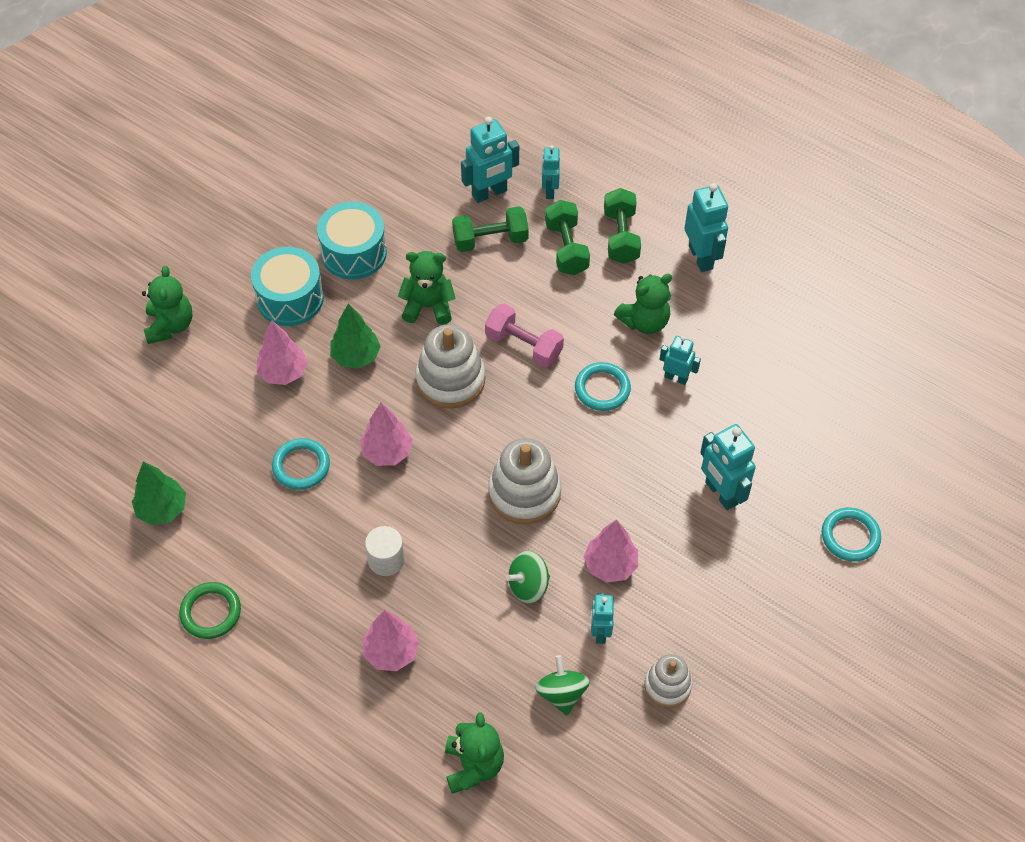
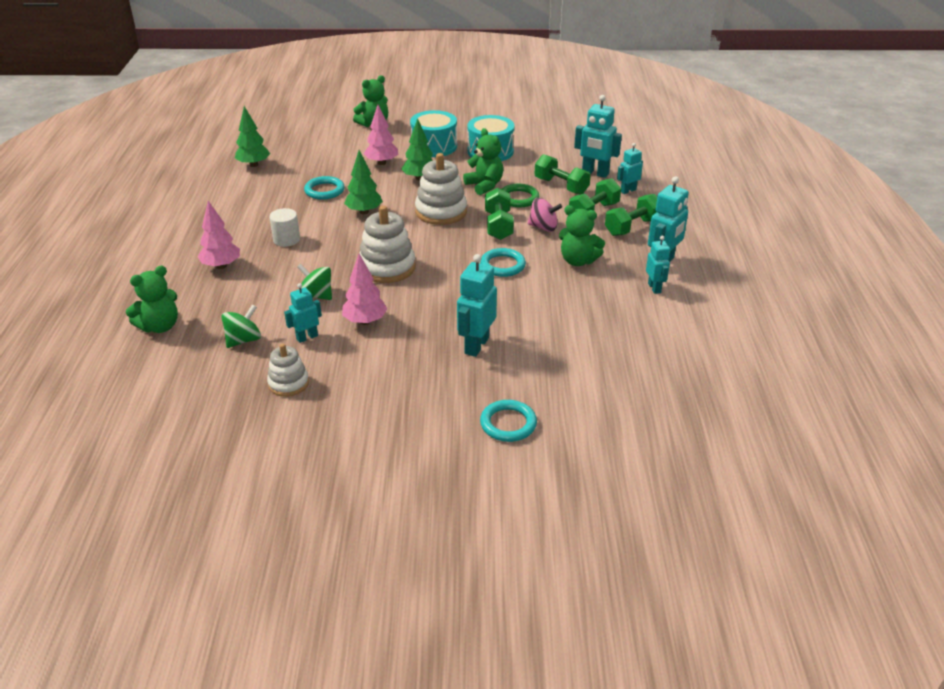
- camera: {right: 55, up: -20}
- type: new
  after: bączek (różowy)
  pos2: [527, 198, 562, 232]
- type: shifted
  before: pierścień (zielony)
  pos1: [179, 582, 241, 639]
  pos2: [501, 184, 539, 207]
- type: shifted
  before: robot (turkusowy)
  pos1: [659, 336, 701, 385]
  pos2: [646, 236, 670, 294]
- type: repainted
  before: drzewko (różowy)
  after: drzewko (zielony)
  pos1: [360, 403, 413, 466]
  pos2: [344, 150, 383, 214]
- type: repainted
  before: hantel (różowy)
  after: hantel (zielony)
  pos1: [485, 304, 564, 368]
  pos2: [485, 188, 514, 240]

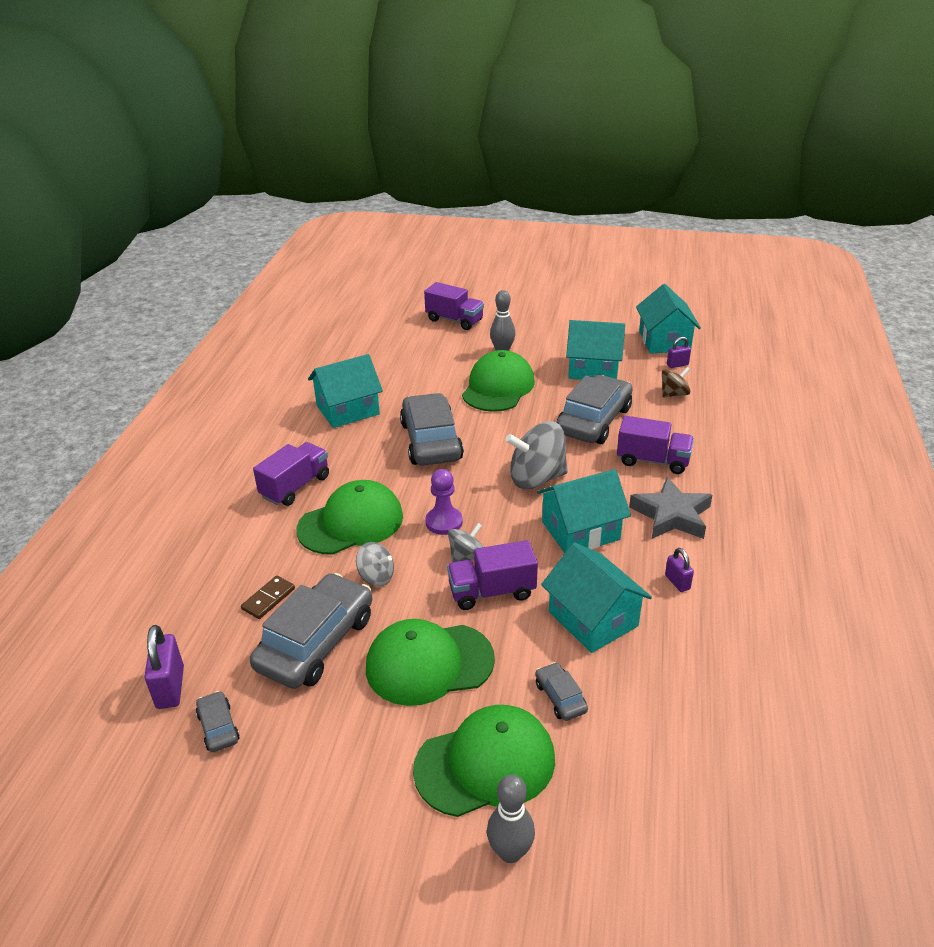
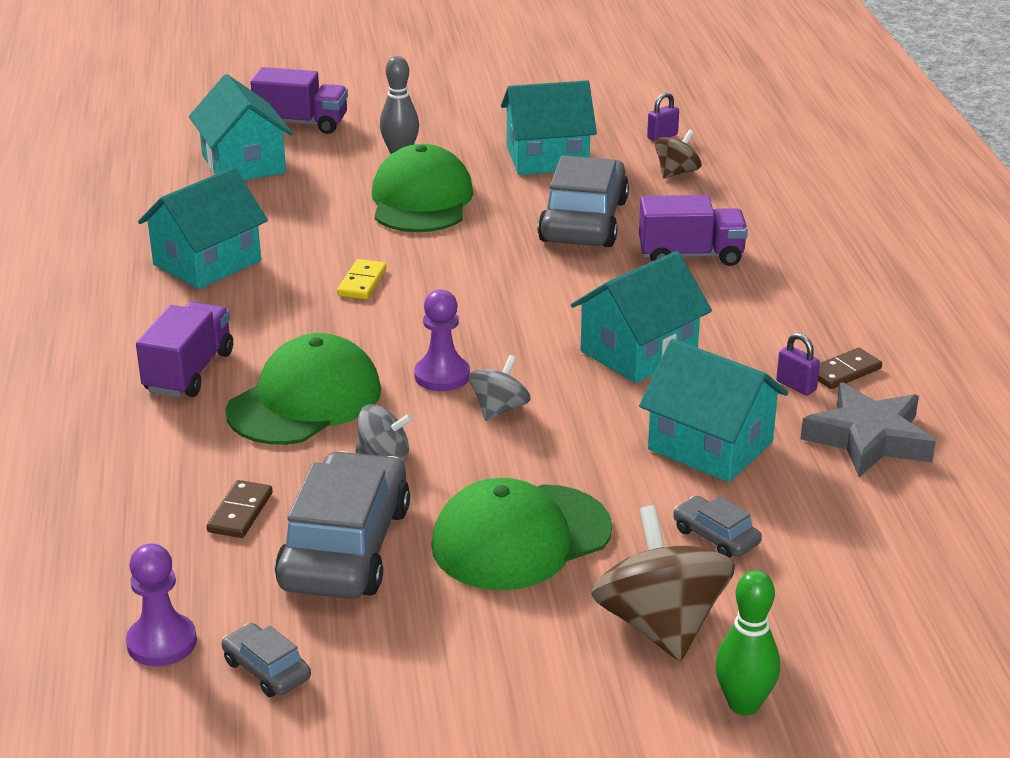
- camera: {right: -20, up: -5}
- type: gone
  before: ciężarówka (fioletowy)
  pos1: [447, 540, 538, 610]
- type: gone
  before: bączek (szary)
  pos1: [506, 421, 568, 489]
- type: new
  after: kostka domina (brązowy)
  pos2: [818, 348, 882, 389]
- type: shifted
  before: gwiazda (szary)
  pos1: [629, 477, 712, 539]
  pos2: [801, 382, 936, 477]
- type: shifted
  before: domek (turkusowy)
  pos1: [636, 284, 701, 354]
  pos2: [189, 74, 293, 181]
- type: swapped
  before: kłódka (fioletowy)
  after: pionek (fioletowy)
  pos1: [144, 625, 184, 709]
  pos2: [126, 543, 197, 666]
- type: swapped
  before: samochód (szary)
  after: kostka domina (żółty)
  pos1: [400, 393, 464, 466]
  pos2: [337, 259, 387, 299]
- type: swapped
  before: czapka (zielony)
  after: bączek (brązowy)
  pos1: [413, 705, 555, 817]
  pos2: [591, 505, 735, 661]
- type: repainted
  before: kręgiel (szary)
  after: kręgiel (zielony)
  pos1: [487, 774, 535, 863]
  pos2: [715, 570, 780, 715]

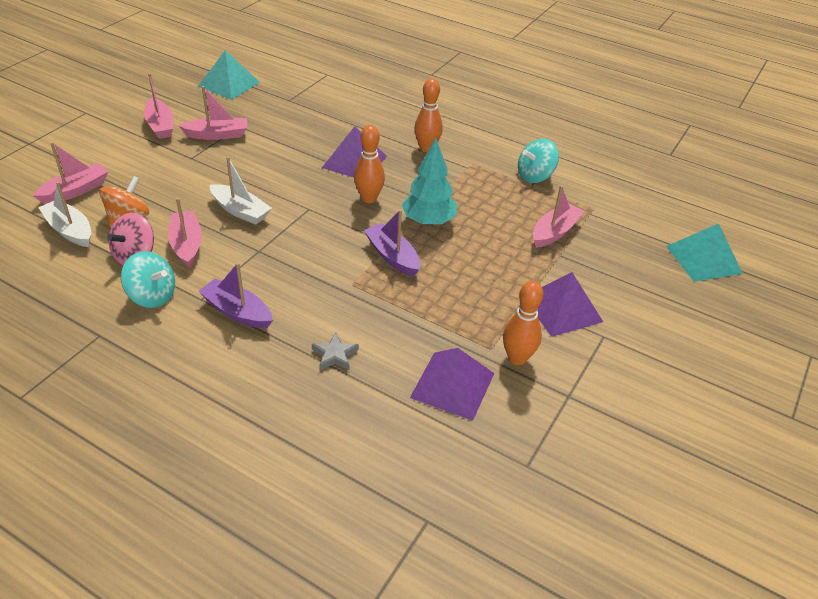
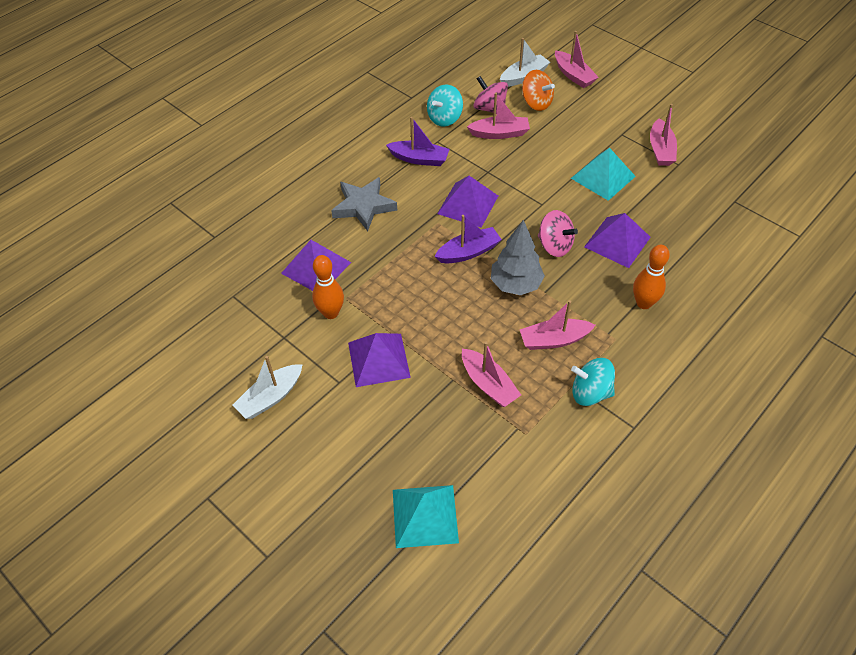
- camera: {right: 105, up: 10}
- type: new
  after: piramida (fioletowy)
  pos2: [437, 176, 498, 228]
- type: shifted
  before: łódka (różowy)
  pos1: [143, 73, 173, 139]
  pos2: [520, 300, 596, 350]
- type: shifted
  before: piramida (turkusowy)
  pos1: [198, 50, 260, 100]
  pos2: [571, 148, 636, 201]
- type: shifted
  before: łódka (biały)
  pos1: [210, 157, 272, 224]
  pos2: [233, 356, 303, 419]
- type: swapped
  before: kręgiel (pomarańczowy)
  after: bączek (różowy)
  pos1: [354, 125, 385, 203]
  pos2: [538, 210, 578, 257]
- type: repainted
  before: drzewko (turkusowy)
  after: drzewko (szary)
  pos1: [402, 138, 457, 226]
  pos2: [491, 220, 545, 295]
- type: rotated
  before: łódka (fioletowy)
  pos1: [198, 263, 273, 328]
  pos2: [386, 117, 450, 166]
  turn: 60
- type: rotated
  before: bączek (turkusowy)
  pos1: [518, 139, 559, 183]
  pos2: [571, 358, 615, 406]
  turn: -60
- type: scaled
  before: gwiazda (szary)
  pos1: [312, 332, 359, 370]
  pos2: [331, 177, 397, 231]
  scale: 1.88

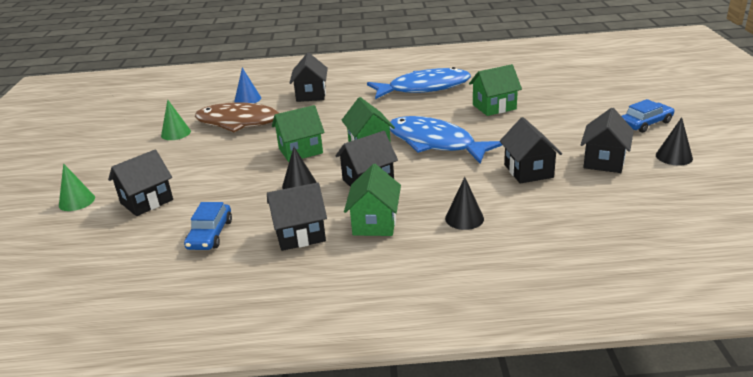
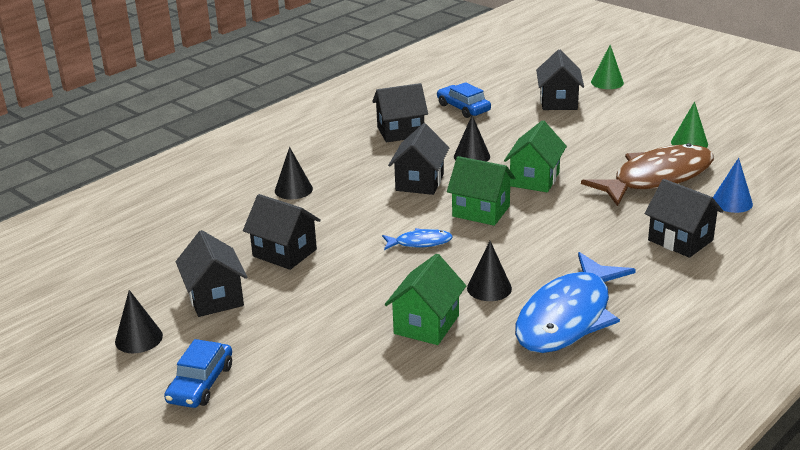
- camera: {right: 135, up: 0}
- type: gone
  before: domek (zielony)
  pos1: [344, 164, 401, 236]
- type: new
  after: stożek (czarny)
  pos2: [467, 241, 512, 301]
- type: rotated
  before: domek (czarny)
  pos1: [267, 183, 327, 251]
  pos2: [372, 83, 428, 142]
  turn: 45
- type: scaled
  before: ryba (niebieski)
  pos1: [390, 116, 502, 163]
  pos2: [382, 228, 453, 250]
  scale: 0.44

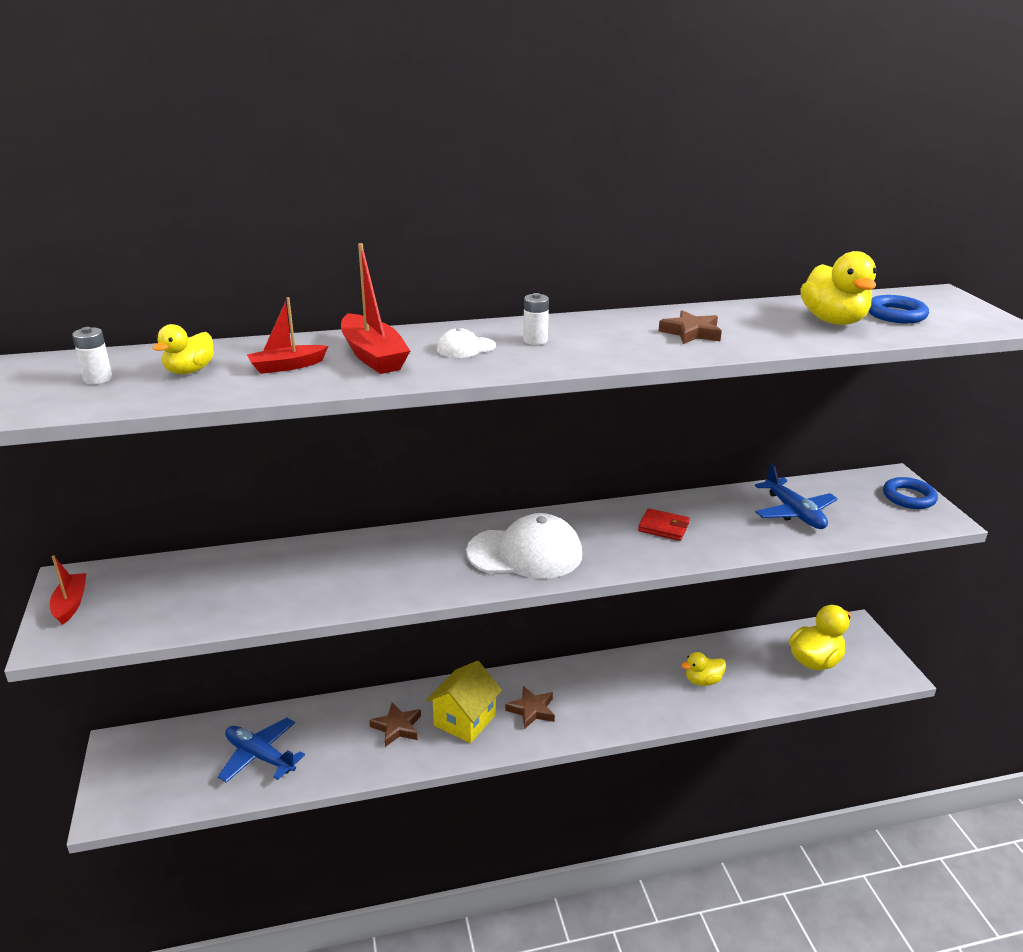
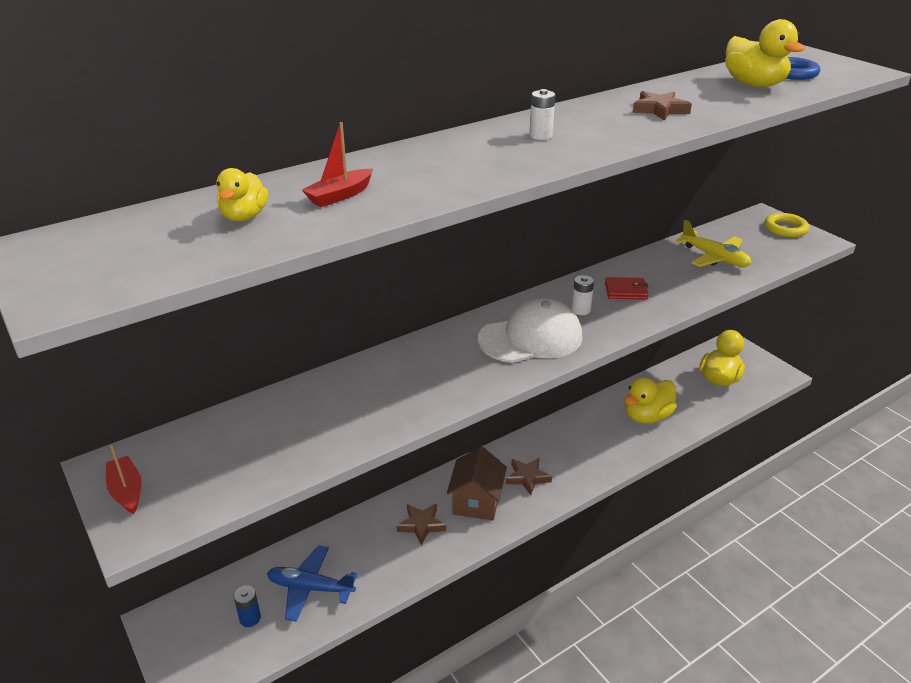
- camera: {right: -20, up: 5}
- type: gone
  before: łódka (czerwony)
  pos1: [341, 243, 410, 374]
- type: gone
  before: czapka (biały)
  pos1: [437, 328, 496, 358]
- type: new
  after: bateria (niebieski)
  pos2: [234, 585, 261, 627]
- type: shifted
  before: bateria (biały)
  pos1: [72, 327, 112, 384]
  pos2: [571, 275, 594, 315]
- type: repainted
  before: domek (żółty)
  after: domek (brązowy)
  pos1: [426, 661, 502, 743]
  pos2: [447, 446, 507, 521]
- type: repainted
  before: samolot (niebieski)
  after: samolot (żółty)
  pos1: [755, 463, 838, 529]
  pos2: [676, 220, 752, 267]
- type: repainted
  before: pierścień (niebieski)
  after: pierścień (żółty)
  pos1: [883, 477, 938, 509]
  pos2: [764, 213, 809, 237]
- type: scaled
  before: kaczka (żółty)
  pos1: [681, 652, 726, 686]
  pos2: [624, 377, 677, 424]
  scale: 1.65

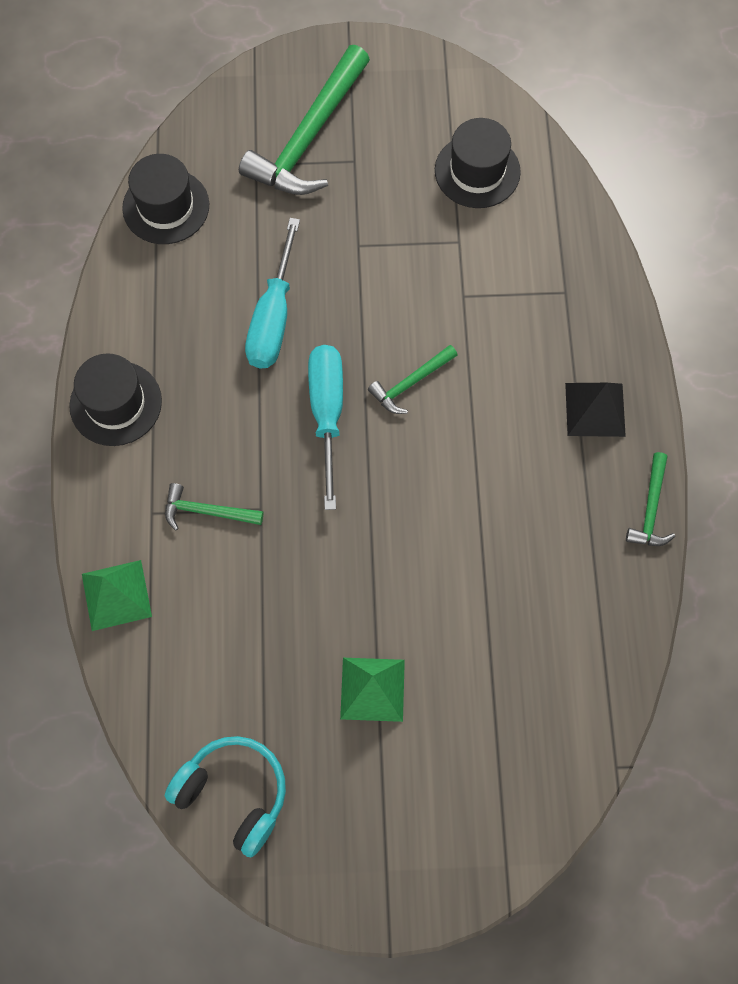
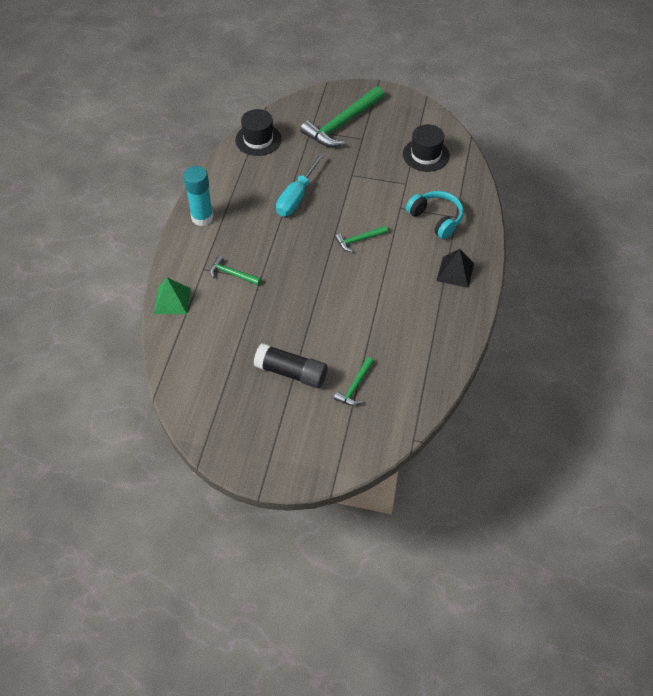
- camera: {right: 15, up: -15}
- type: gone
  before: śrubokręt (turkusowy)
  pos1: [308, 345, 343, 510]
- type: shifted
  before: słuchawki (turkusowy)
  pos1: [165, 736, 286, 857]
  pos2: [406, 191, 464, 239]
- type: shifted
  before: młotek (zielony)
  pos1: [626, 452, 675, 546]
  pos2: [334, 357, 374, 406]
- type: swapped
  before: kapelusz (czarny)
  after: klej w sztyfcie (turkusowy)
  pos1: [69, 353, 162, 446]
  pos2: [183, 166, 214, 226]
- type: swapped
  before: piramida (zielony)
  after: klej w sztyfcie (czarny)
  pos1: [340, 658, 405, 722]
  pos2: [253, 343, 328, 388]

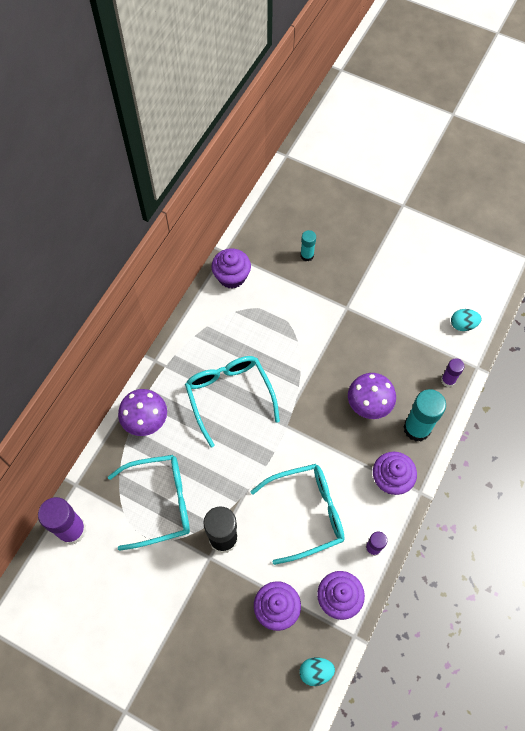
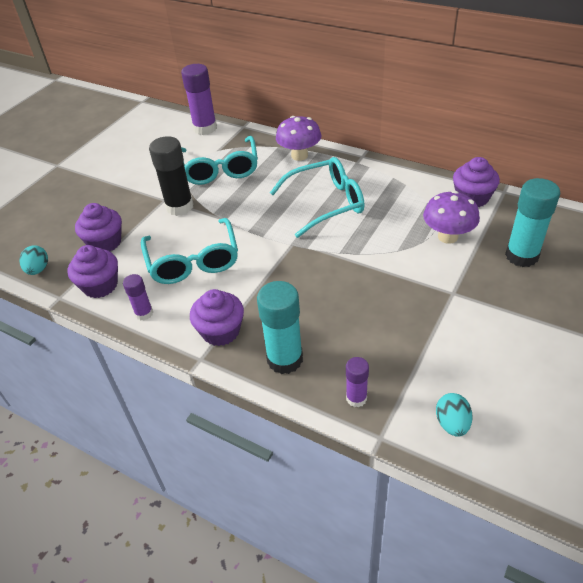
- camera: {right: 95, up: -20}
- type: shifted
  before: grzyb (fioletowy)
  pos1: [348, 373, 396, 419]
  pos2: [423, 191, 480, 244]
- type: scaled
  before: klej w sztyfcie (turkusowy)
  pos1: [300, 230, 316, 261]
  pos2: [505, 178, 560, 267]
  scale: 1.83

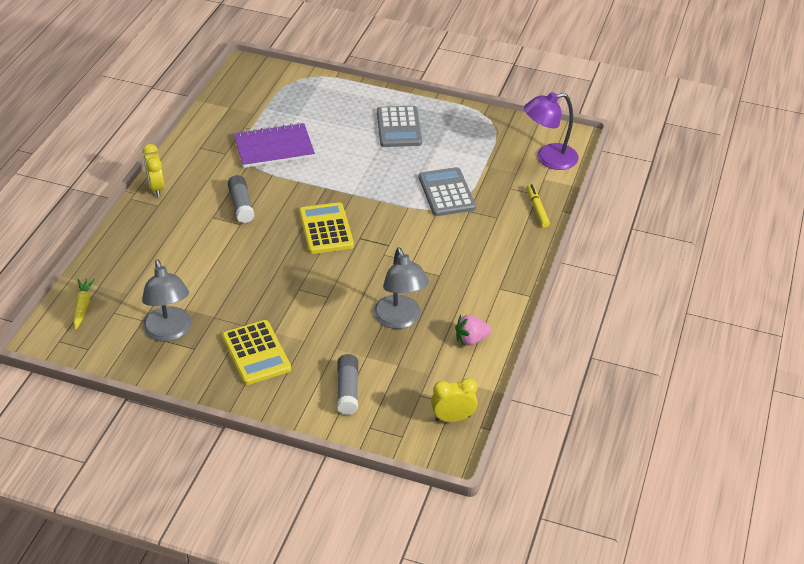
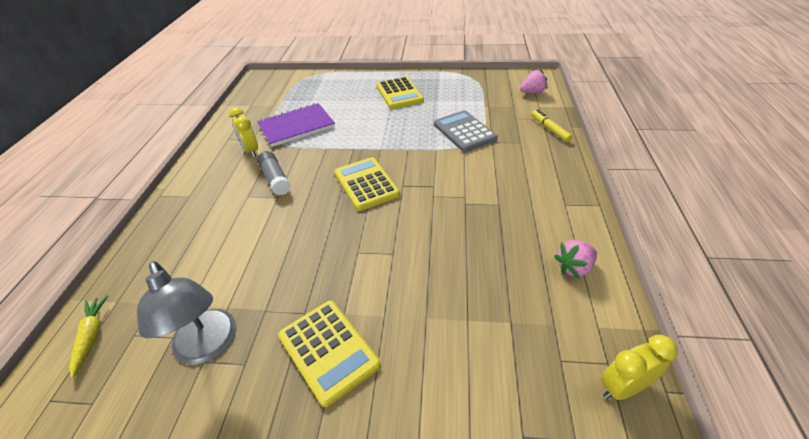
- camera: {right: -10, up: 0}
- type: gone
  before: klej w sztyfcie (szary)
  pos1: [337, 354, 358, 415]
- type: gone
  before: lampka (szary)
  pos1: [374, 247, 429, 329]
- type: shifted
  before: budzik (żółty)
  pos1: [143, 144, 164, 197]
  pos2: [229, 107, 258, 157]
- type: swapped
  before: lampka (fioletowy)
  after: truskawka (różowy)
  pos1: [524, 92, 579, 170]
  pos2: [520, 69, 548, 93]
- type: repainted
  before: kalkulator (szary)
  after: kalkulator (żółty)
  pos1: [377, 106, 422, 147]
  pos2: [376, 77, 424, 109]

